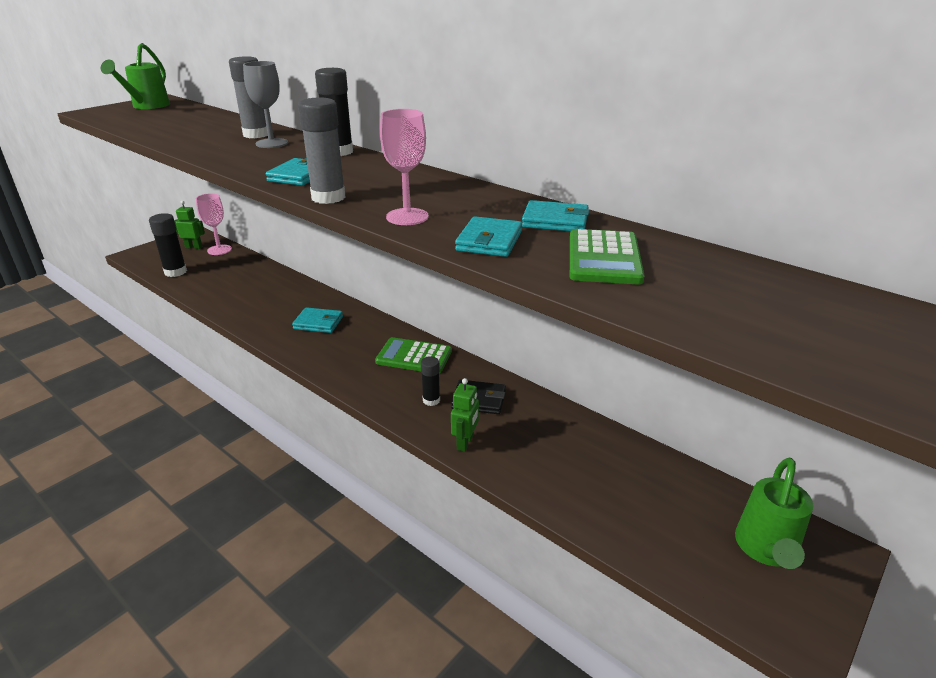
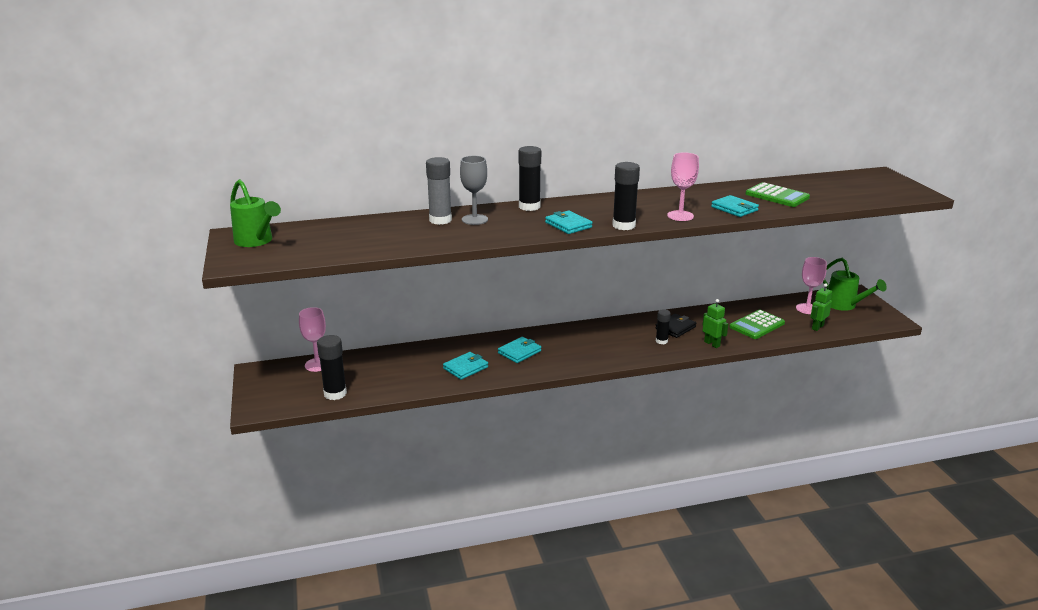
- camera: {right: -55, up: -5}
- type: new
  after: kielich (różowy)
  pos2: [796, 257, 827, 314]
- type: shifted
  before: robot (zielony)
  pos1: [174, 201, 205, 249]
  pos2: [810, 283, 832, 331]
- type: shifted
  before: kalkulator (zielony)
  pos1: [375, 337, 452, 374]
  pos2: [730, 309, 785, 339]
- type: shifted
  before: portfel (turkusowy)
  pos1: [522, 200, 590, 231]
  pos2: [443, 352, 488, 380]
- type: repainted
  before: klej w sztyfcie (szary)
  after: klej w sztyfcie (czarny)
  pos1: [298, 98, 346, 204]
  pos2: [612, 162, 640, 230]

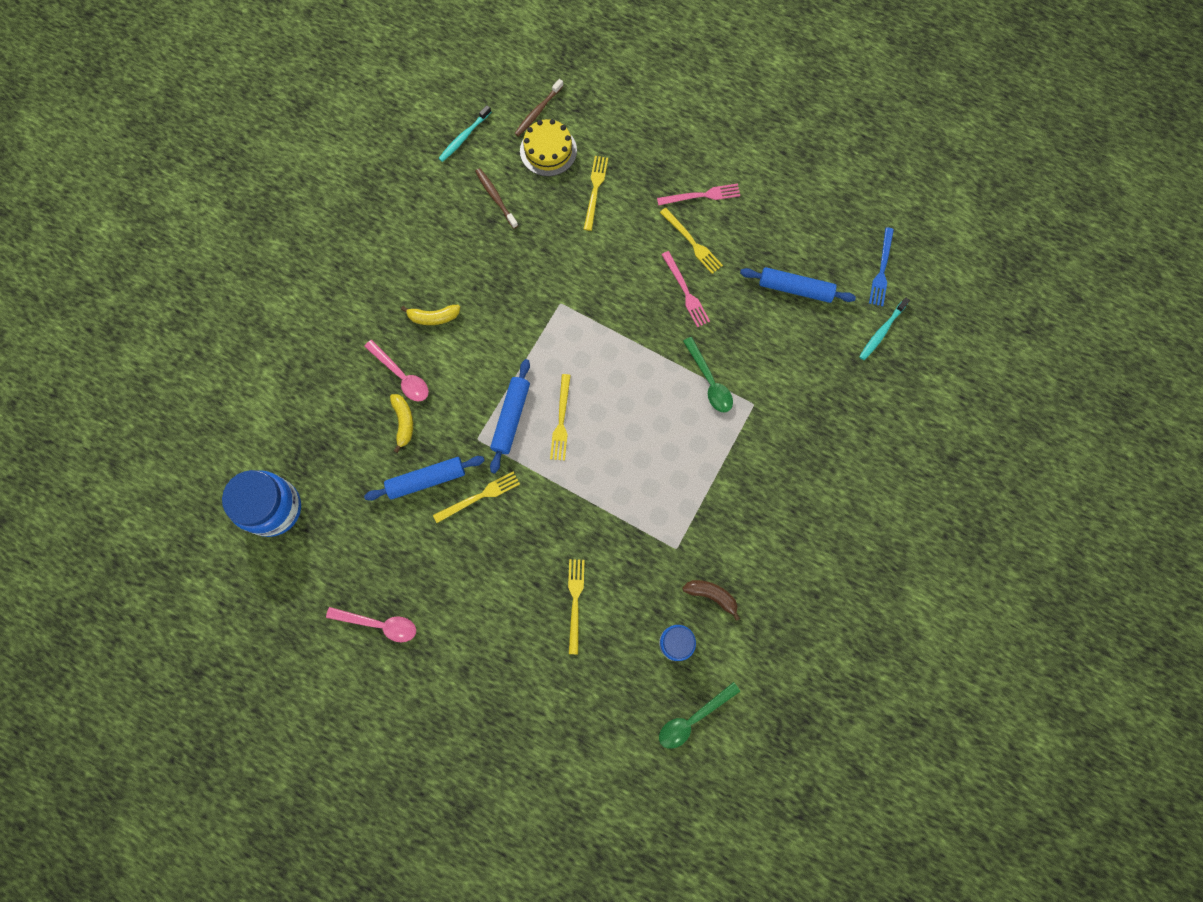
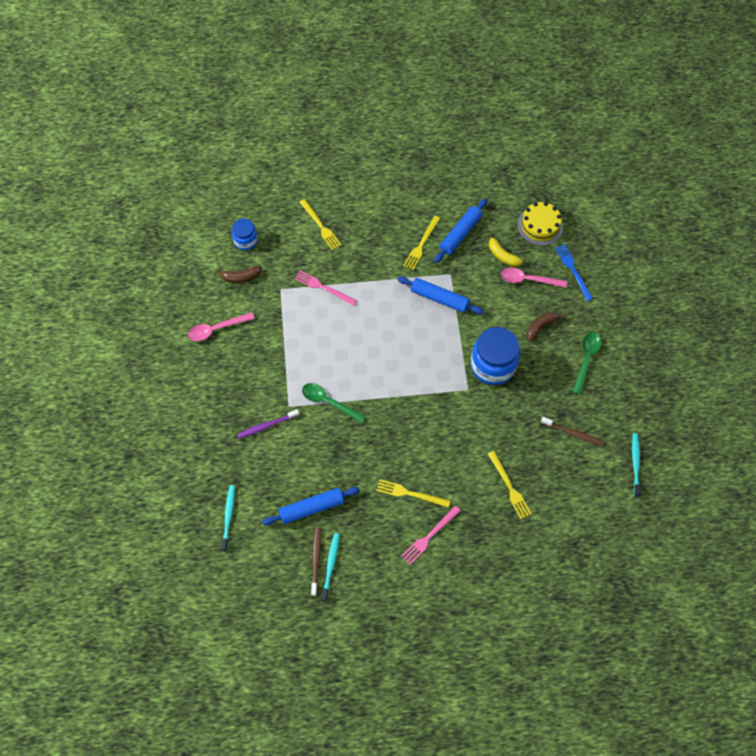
- camera: {right: 145, up: -10}
- type: gone
  before: widelec (żółty)
  pos1: [550, 374, 571, 461]
- type: new
  after: szczoteczka do zębów (fioletowy)
  pos2: [237, 409, 299, 439]
- type: new
  after: szczoteczka do zębów (turkusowy)
  pos2: [321, 533, 340, 602]
- type: shifted
  before: słoik (niebieski)
  pos1: [222, 470, 301, 537]
  pos2: [471, 327, 520, 385]
- type: shifted
  before: łyżka (różowy)
  pos1: [326, 607, 416, 642]
  pos2: [188, 312, 255, 341]
- type: shifted
  before: szczoteczka do zębów (brązowy)
  pos1: [514, 79, 563, 137]
  pos2: [311, 527, 321, 596]
- type: shifted
  before: tort (żółty)
  pos1: [520, 119, 577, 176]
  pos2: [517, 202, 563, 246]
- type: shifted
  before: łyżka (zielony)
  pos1: [659, 682, 740, 749]
  pos2: [572, 332, 601, 394]
- type: shifted
  before: widelec (różowy)
  pos1: [661, 251, 710, 327]
  pos2: [294, 270, 357, 306]
- type: shifted
  before: widelec (niebieski)
  pos1: [869, 227, 894, 306]
  pos2: [555, 244, 593, 301]
- type: repainted
  before: banan (żółty)
  after: banan (brązowy)
  pos1: [401, 305, 460, 325]
  pos2: [526, 311, 565, 341]
- type: rotated
  before: wałek do ciasta (niebieski)
  pos1: [490, 359, 530, 473]
  pos2: [397, 276, 484, 314]
  turn: -45

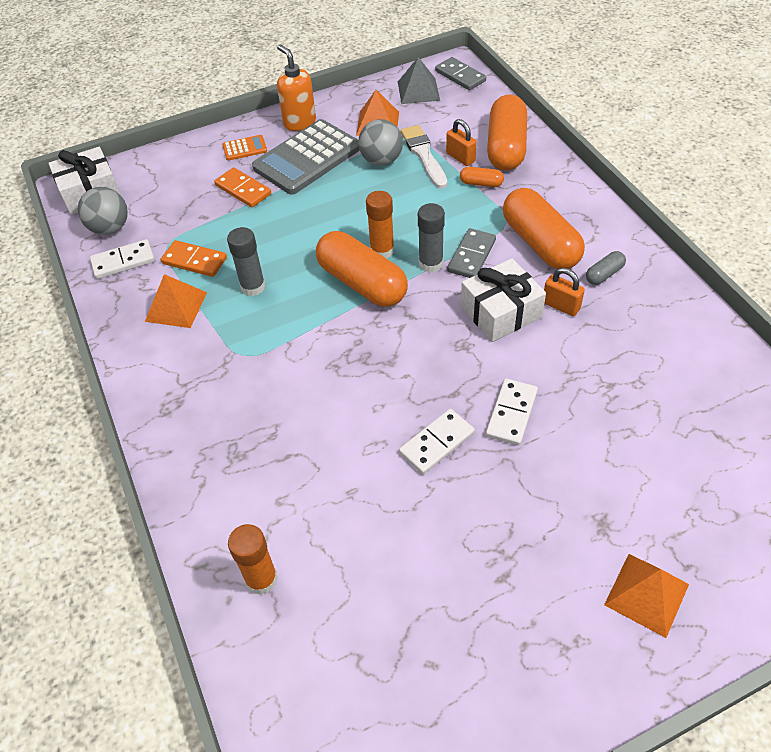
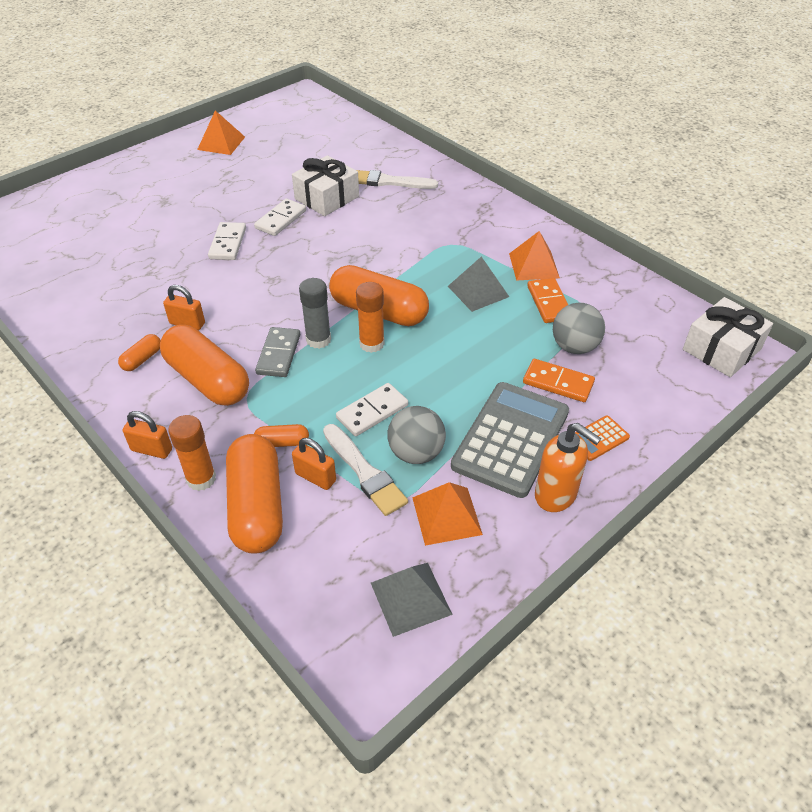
- camera: {right: 160, up: -5}
- type: gone
  before: kostka domina (szary)
  pos1: [435, 57, 486, 90]
- type: new
  after: kłódka (pomarańczowy)
  pos2: [123, 411, 172, 459]
- type: new
  after: pędzel (biały)
  pos2: [356, 170, 438, 189]
- type: shifted
  before: piłka (szary)
  pos1: [78, 187, 128, 235]
  pos2: [553, 303, 605, 354]
- type: shifted
  before: kostka domina (biały)
  pos1: [90, 239, 155, 279]
  pos2: [336, 383, 408, 436]
- type: shifted
  before: klej w sztyfcie (pomarańczowy)
  pos1: [228, 524, 278, 595]
  pos2: [168, 415, 216, 491]
- type: shifted
  before: prezent (biały)
  pos1: [461, 258, 546, 342]
  pos2: [292, 155, 359, 216]
- type: shifted
  before: piramida (pomarańczowy)
  pos1: [604, 554, 689, 638]
  pos2: [197, 110, 245, 155]
- type: swapped
  before: klej w sztyfcie (szary)
  after: piramida (szary)
  pos1: [227, 227, 266, 296]
  pos2: [448, 256, 509, 312]
- type: repainted
  before: kapsułka (szary)
  after: kapsułka (pomarańczowy)
  pos1: [586, 251, 626, 285]
  pos2: [118, 334, 161, 371]
- type: rotated
  before: kostka domina (pomarańczowy)
  pos1: [161, 240, 227, 277]
  pos2: [527, 278, 568, 323]
  turn: 75

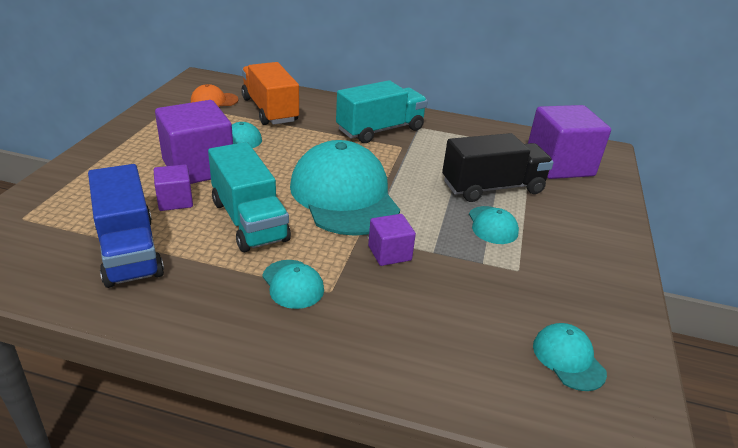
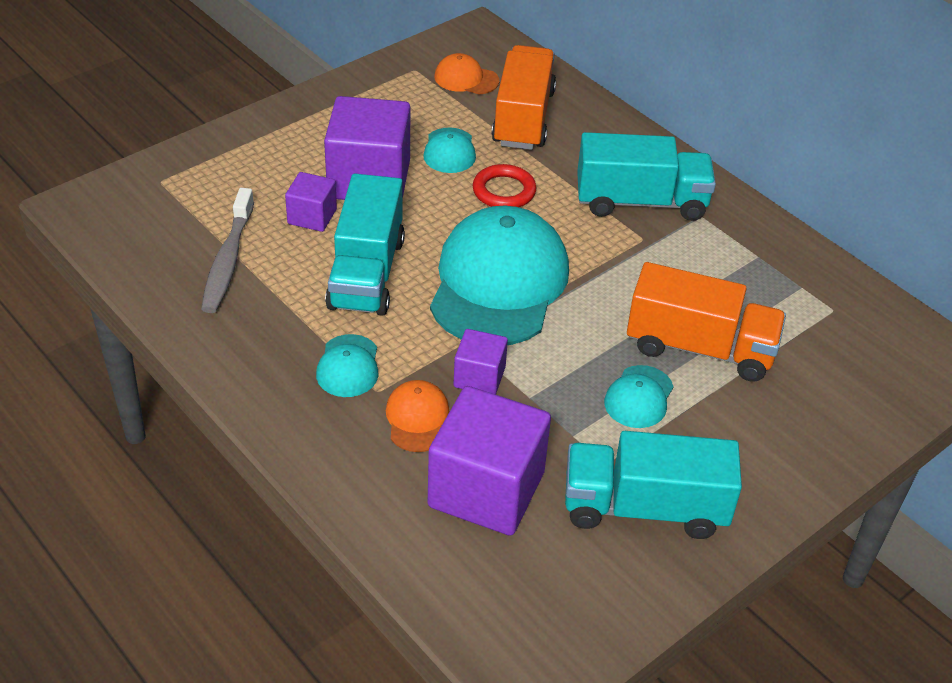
- camera: {right: 35, up: 10}
- type: gone
  before: czapka (turkusowy)
  pos1: [533, 323, 607, 391]
- type: new
  after: czapka (pomarańczowy)
  pos2: [386, 380, 449, 452]
- type: new
  after: pierścień (czerwony)
  pos2: [473, 164, 536, 207]
- type: new
  after: ciężarówka (turkusowy)
  pos2: [565, 431, 742, 539]
- type: shifted
  before: sześcian (fioletowy)
  pos1: [528, 105, 611, 179]
  pos2: [428, 386, 551, 536]
- type: swapped
  before: ciężarówka (niebieski)
  after: szczoteczka do zębów (szary)
  pos1: [88, 164, 164, 288]
  pos2: [201, 188, 254, 313]
- type: repainted
  before: ciężarówka (czarny)
  after: ciężarówka (pomarańczowy)
  pos1: [442, 133, 554, 202]
  pos2: [627, 262, 786, 382]

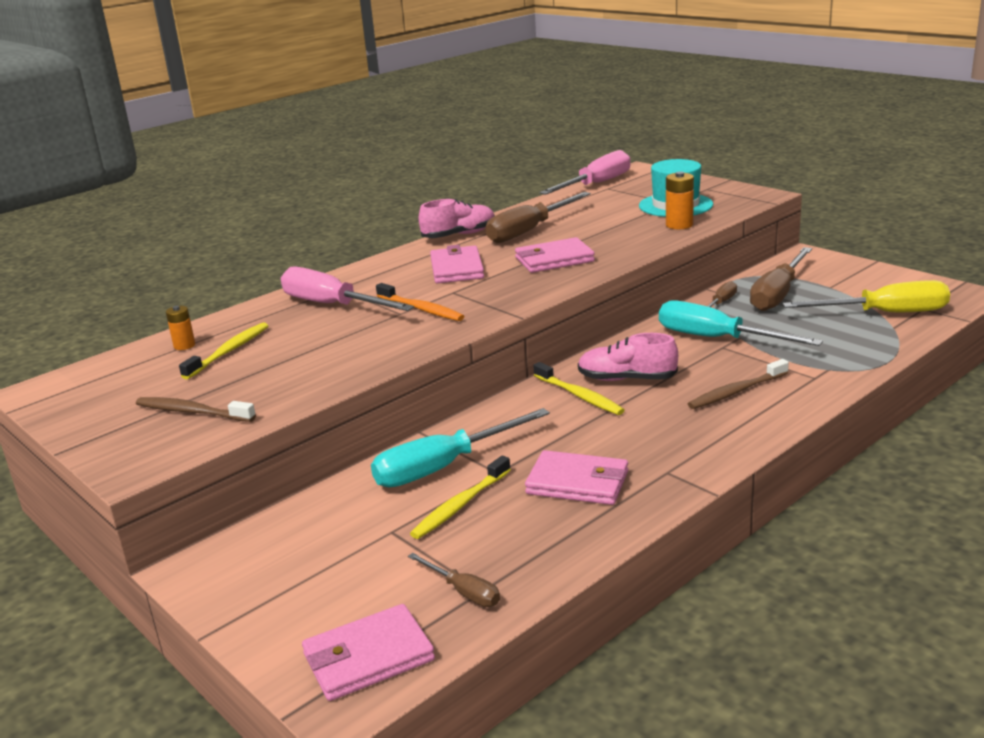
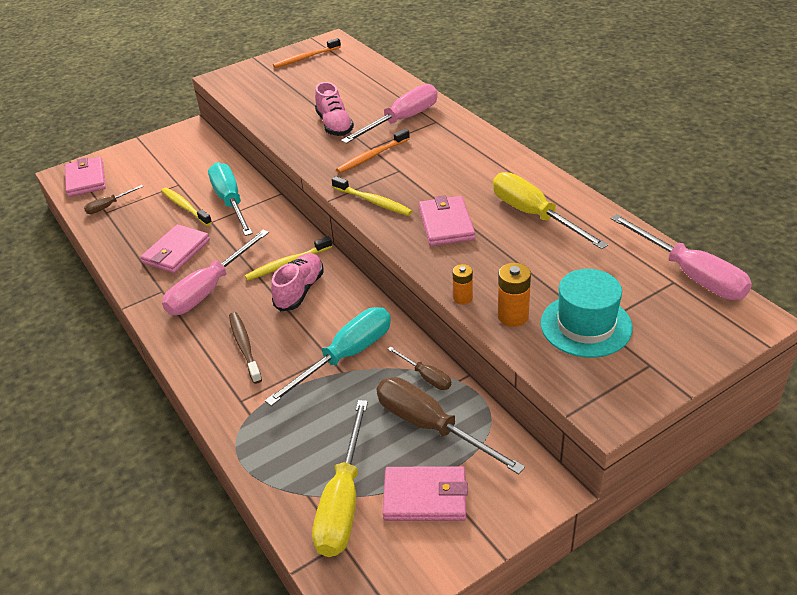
- camera: {right: 100, up: 15}
- type: gone
  before: szczoteczka do zębów (brązowy)
  pos1: [136, 397, 256, 422]
- type: new
  after: śrubokręt (różowy)
  pos2: [162, 230, 269, 315]
- type: new
  after: szczoteczka do zębów (pomarańczowy)
  pos2: [273, 38, 341, 68]
- type: shifted
  before: bateria (pomarańczowy)
  pos1: [166, 306, 195, 350]
  pos2: [453, 264, 473, 305]
- type: shifted
  before: szczoteczka do zębów (żółty)
  pos1: [179, 322, 268, 379]
  pos2: [332, 176, 412, 216]
- type: shifted
  before: but (różowy)
  pos1: [418, 199, 495, 238]
  pos2: [315, 82, 354, 136]
- type: shifted
  before: portfel (różowy)
  pos1: [430, 245, 484, 283]
  pos2: [382, 466, 468, 521]
- type: repainted
  before: śrubokręt (brązowy)
  after: śrubokręt (żółty)
  pos1: [486, 192, 591, 243]
  pos2: [493, 172, 608, 249]

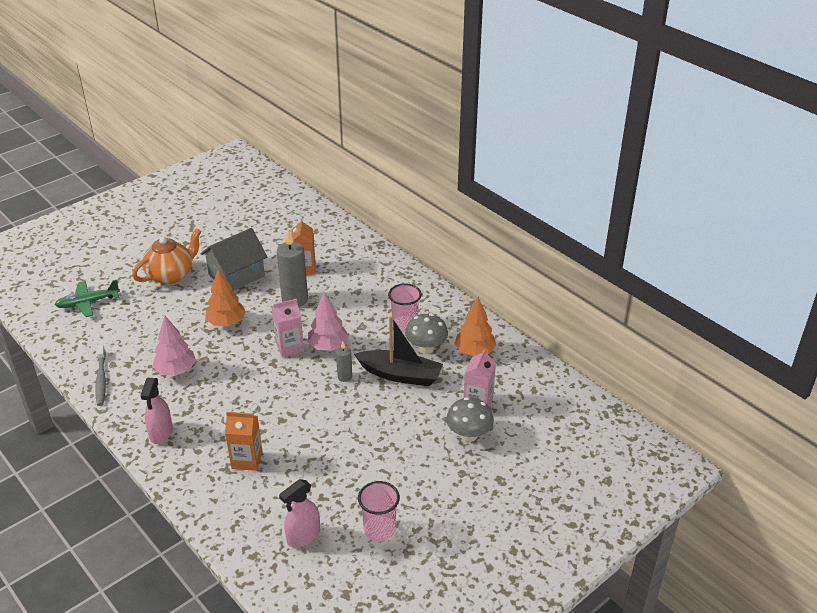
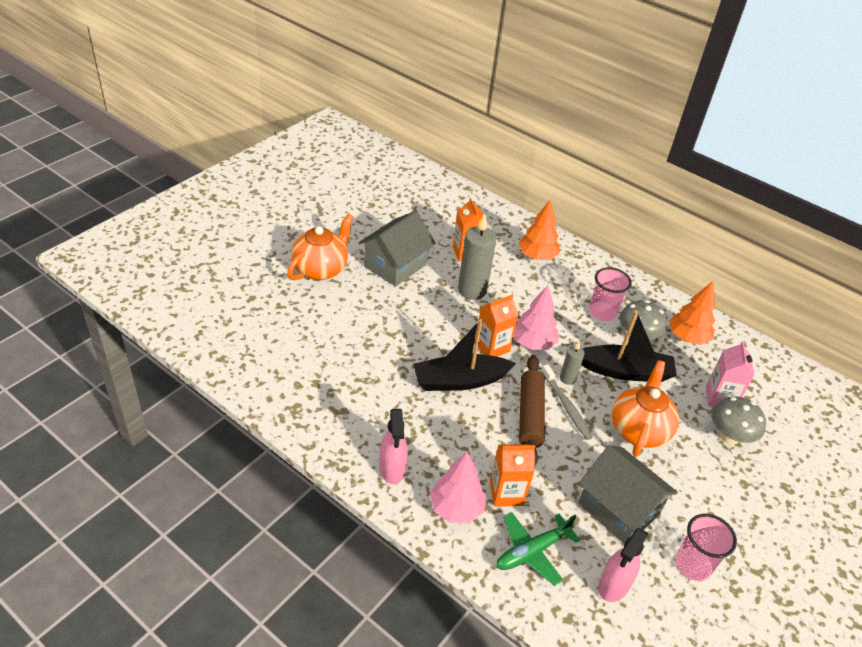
- camera: {right: -15, up: 5}
- type: new
  after: łódka (czarny)
  pos2: [413, 319, 516, 391]
- type: new
  after: wałek do ciasta (brązowy)
  pos2: [519, 355, 545, 465]
- type: new
  after: domek (szary)
  pos2: [578, 445, 678, 544]
- type: new
  after: imbryk (pomarańczowy)
  pos2: [612, 360, 679, 457]
- type: shifted
  before: samolot (zielony)
  pos1: [55, 280, 120, 317]
  pos2: [496, 512, 580, 586]
- type: shifted
  before: szczoteczka do zębów (szary)
  pos1: [95, 345, 106, 406]
  pos2: [541, 364, 593, 440]
- type: shifted
  before: drzewko (różowy)
  pos1: [152, 316, 196, 376]
  pos2: [430, 451, 486, 523]
- type: shifted
  before: drzewko (pomarańczowy)
  pos1: [205, 269, 246, 326]
  pos2: [518, 199, 560, 260]
- type: repainted
  before: karton mleka (różowy)
  after: karton mleka (pomarańczowy)
  pos1: [272, 299, 304, 357]
  pos2: [475, 294, 518, 357]

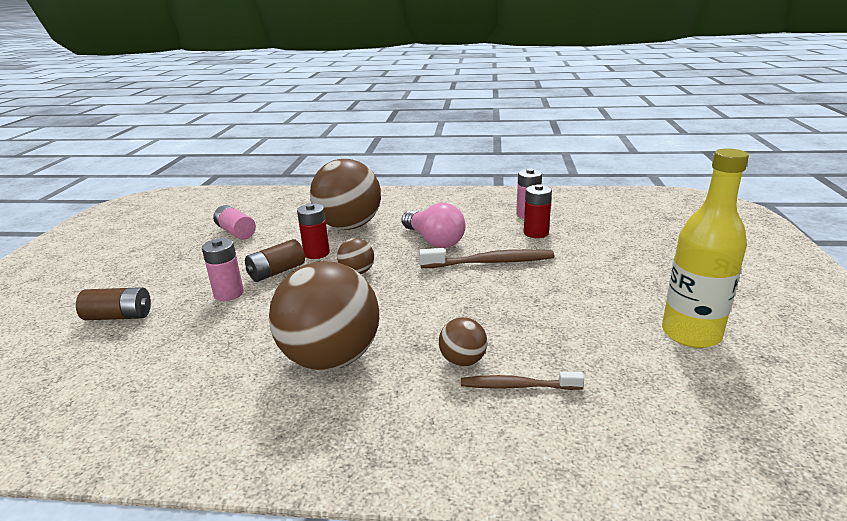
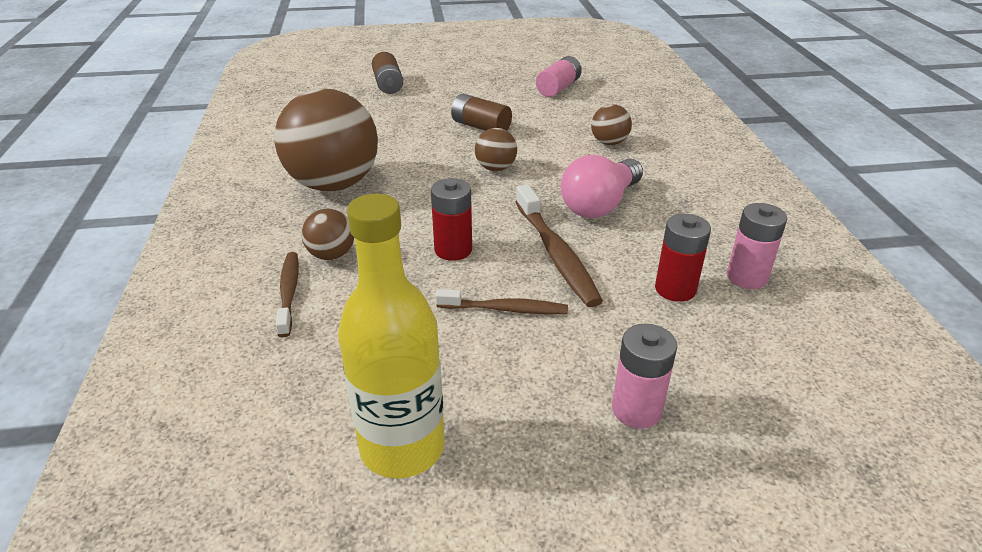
- camera: {right: 75, up: 10}
- type: new
  after: szczoteczka do zębów (brązowy)
  pos2: [435, 289, 568, 314]
- type: shifted
  before: bateria (różowy)
  pos1: [202, 238, 244, 301]
  pos2: [612, 324, 677, 429]
- type: shifted
  before: bateria (czerwony)
  pos1: [297, 203, 330, 259]
  pos2: [431, 178, 472, 261]
- type: scaled
  before: piłka (brązowy)
  pos1: [310, 159, 381, 230]
  pos2: [591, 104, 632, 145]
  scale: 0.45

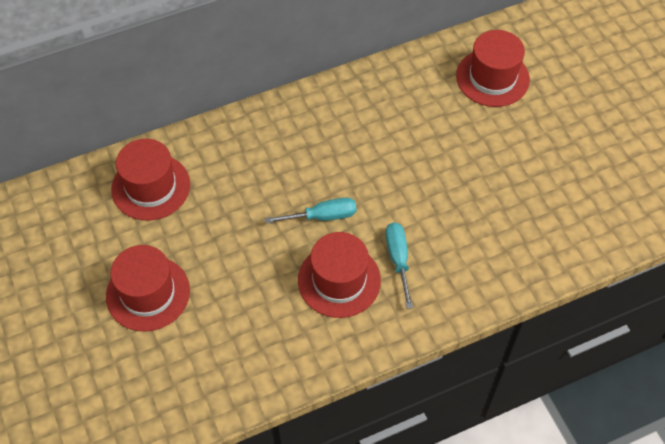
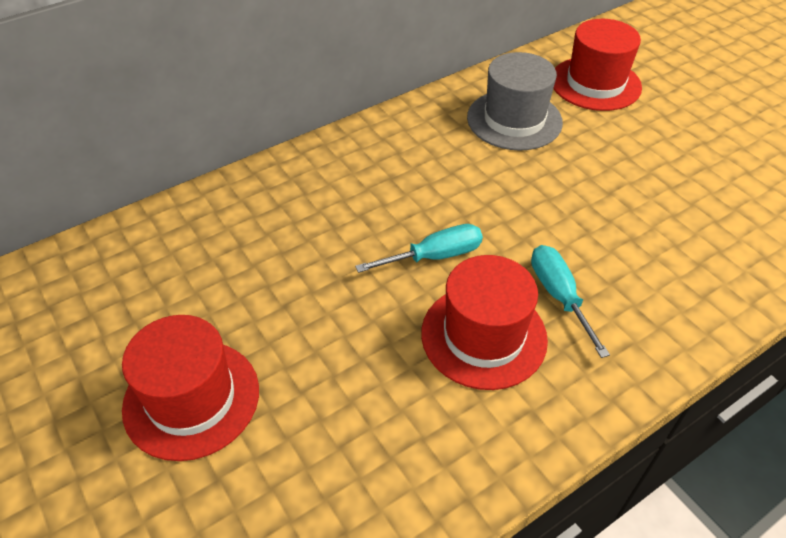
- camera: {right: -10, up: -10}
- type: gone
  before: kapelusz (czerwony)
  pos1: [111, 139, 190, 221]
- type: new
  after: kapelusz (szary)
  pos2: [467, 52, 563, 151]

